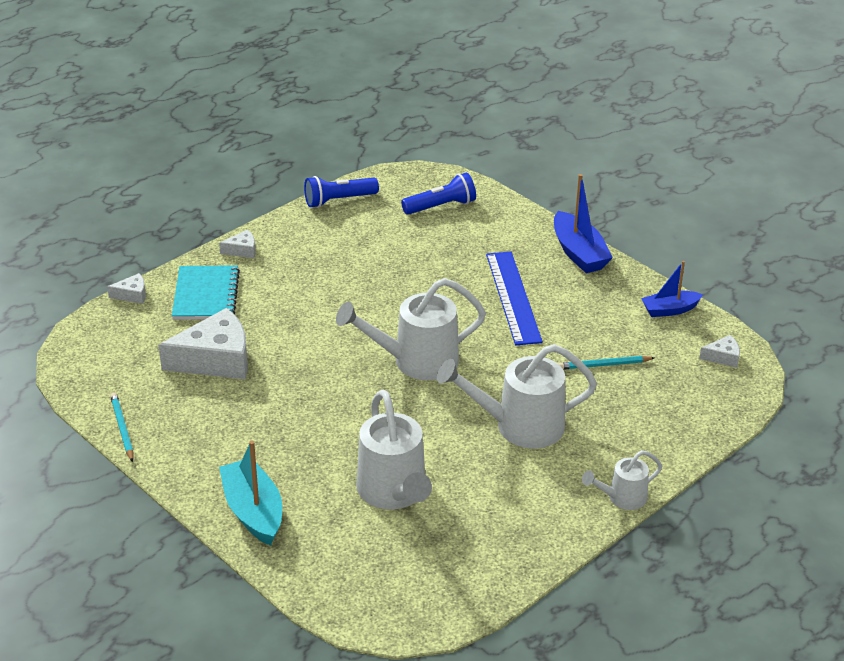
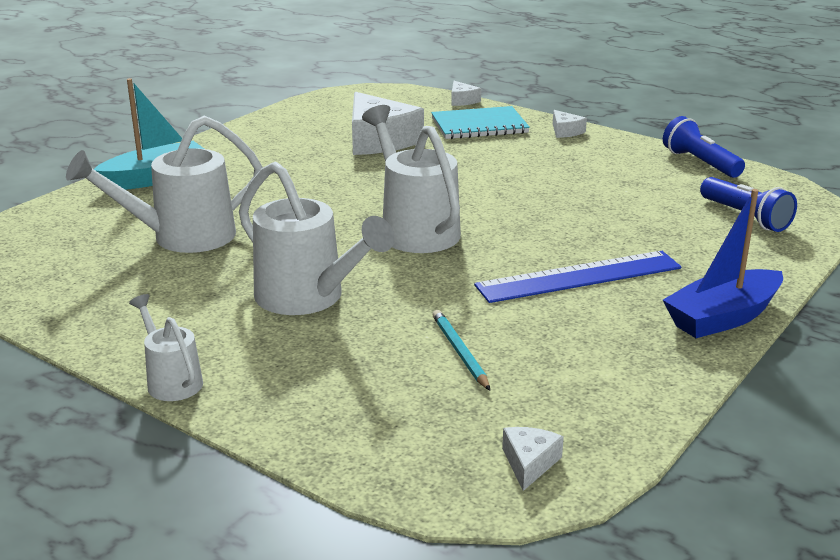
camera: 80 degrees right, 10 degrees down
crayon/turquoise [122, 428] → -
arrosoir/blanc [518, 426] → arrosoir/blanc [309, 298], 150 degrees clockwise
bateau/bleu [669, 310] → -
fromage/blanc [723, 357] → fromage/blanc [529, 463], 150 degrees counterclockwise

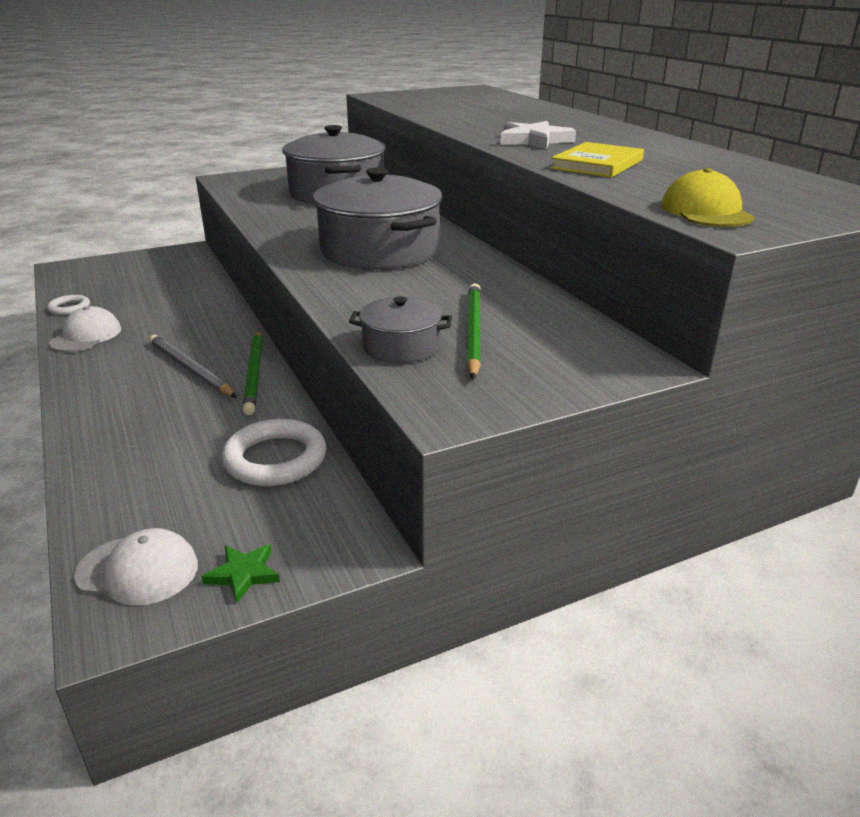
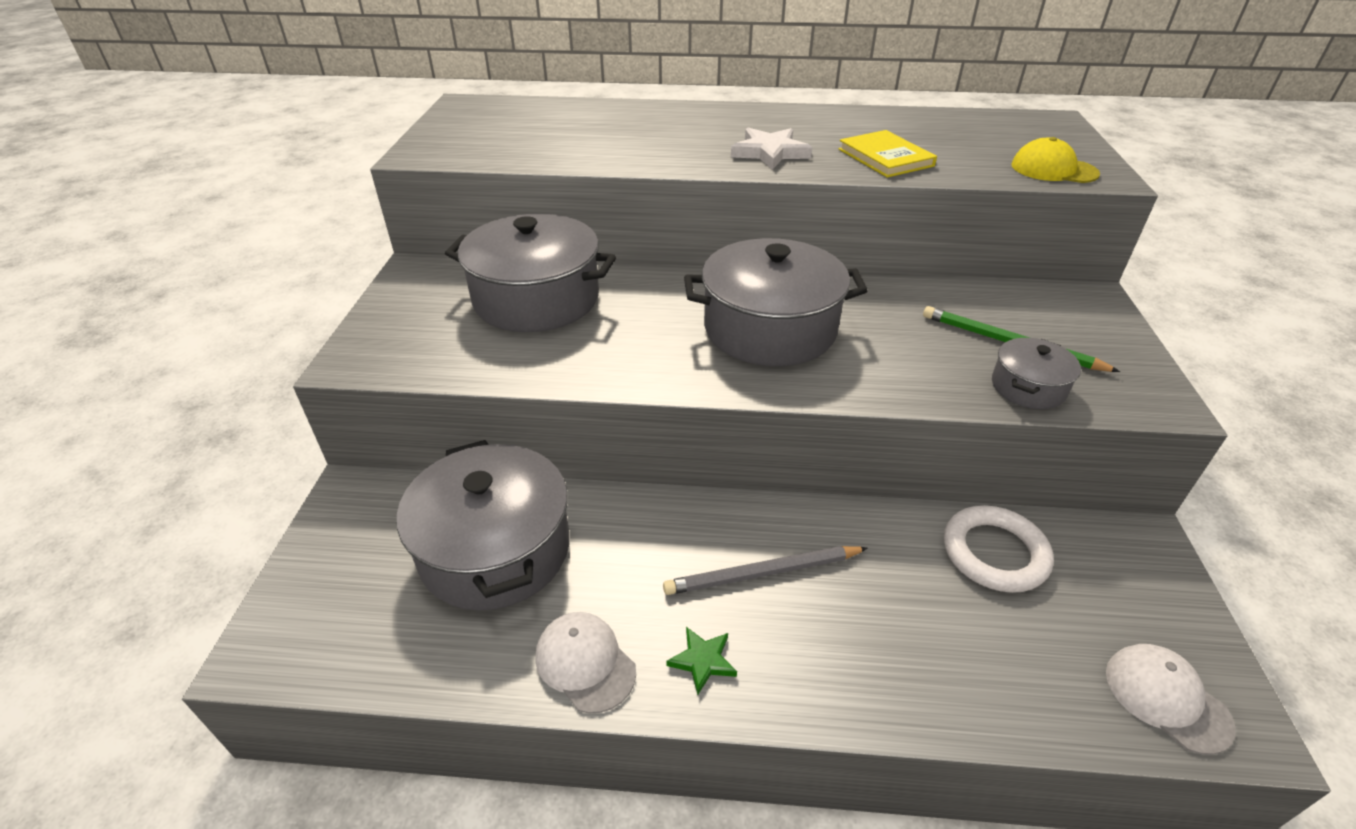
camera: 60 degrees left, 10 degrees up
anneau/blanc [69, 308] → -
casquette/blanc [138, 570] → casquette/blanc [1166, 698], 75 degrees counterclockwise
étoile/vert [243, 574] → étoile/vert [703, 661], shifted
crayon/vert [254, 373] → -
- → marmite/gris [495, 549]

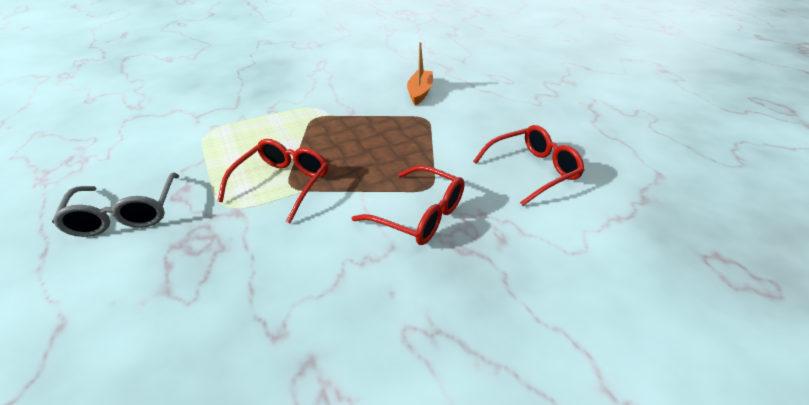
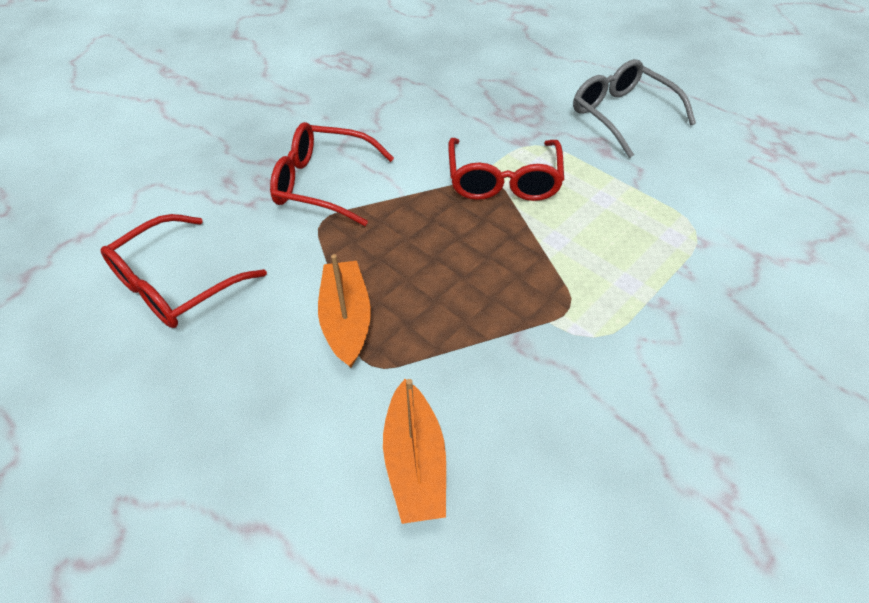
camera: 160 degrees right, 10 degrees up
- → bateau/orange [346, 320]

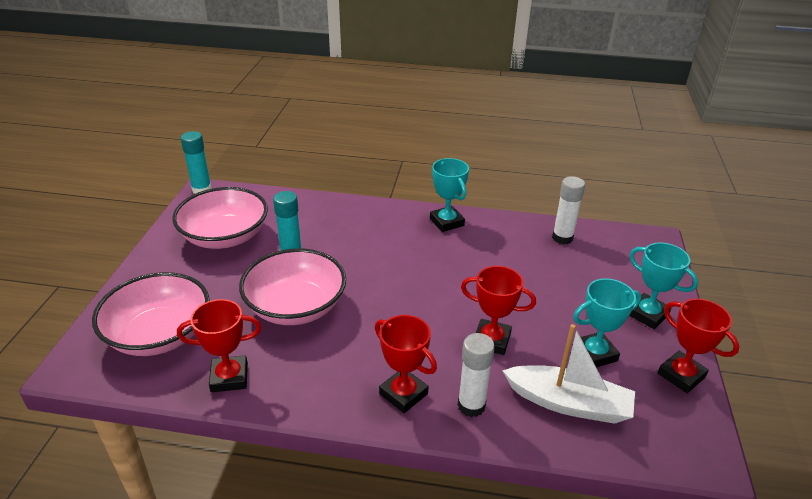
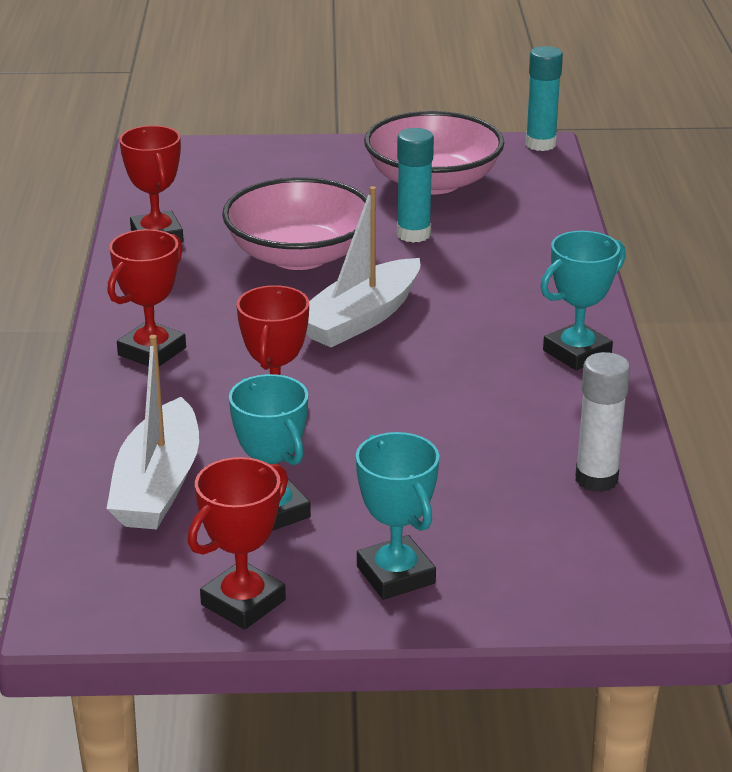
camera: 80 degrees right, 5 degrees down
bol/rose [159, 334] → -
bâton de colle/blanc [471, 406] → -
trophée/turquoise [647, 314] → trophée/turquoise [395, 575], 60 degrees counterclockwise
- → bateau/blanc [360, 318]

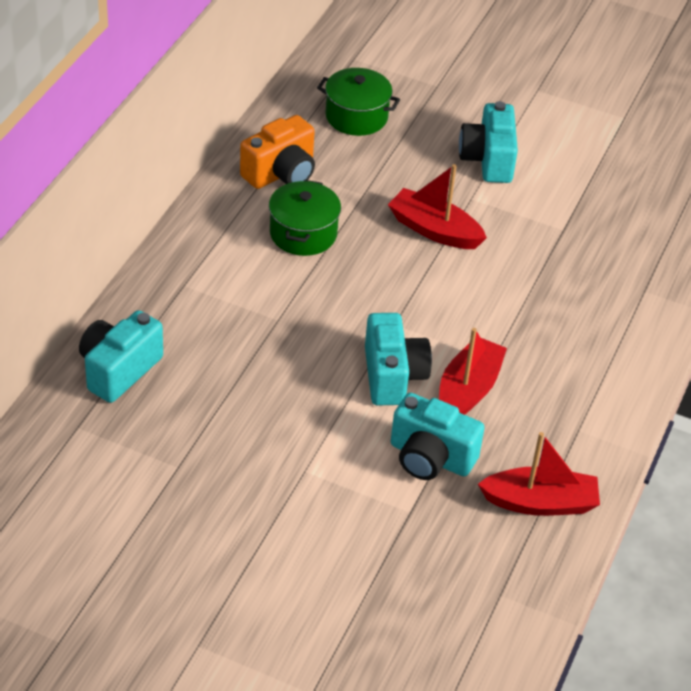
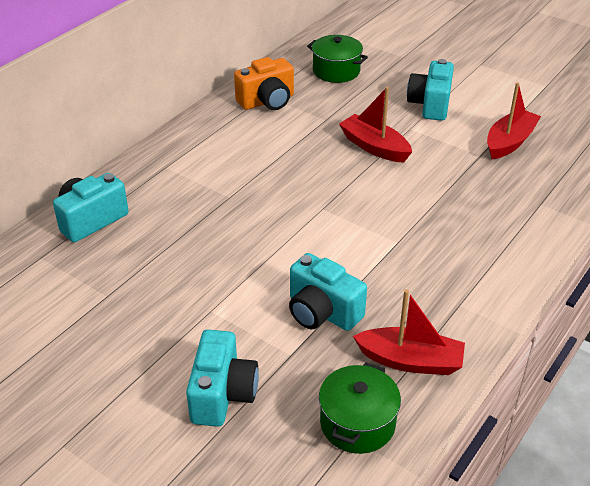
camera: 15 degrees right, 5 degrees down
marmite/vert [303, 233] → marmite/vert [357, 423], shifted
appareil photo/turquoise [392, 376] → appareil photo/turquoise [222, 394], shifted
bateau/rouge [468, 390] → bateau/rouge [509, 142], shifted

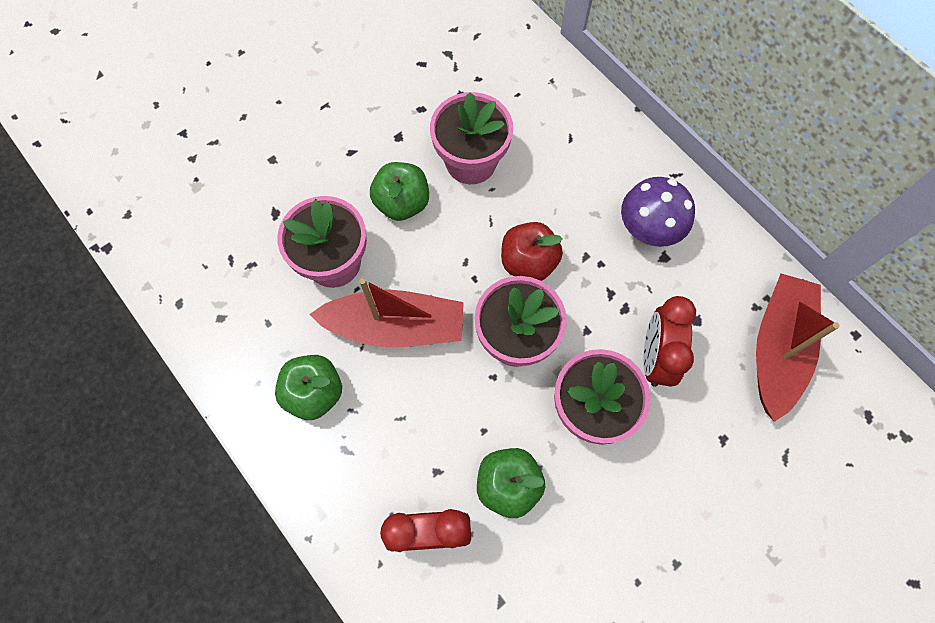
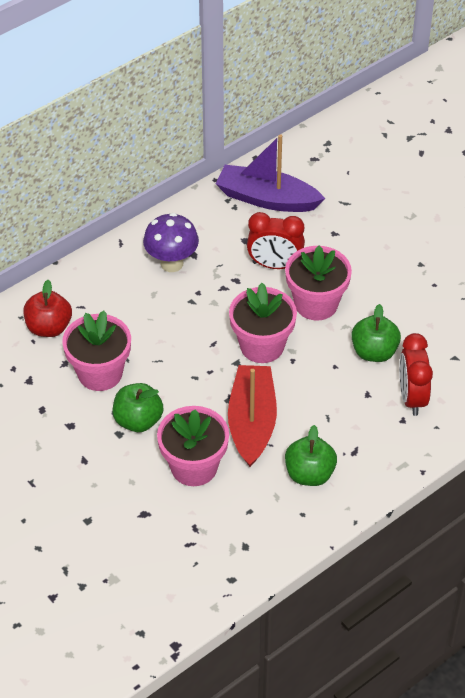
camera: 90 degrees left, 20 degrees down
pomme/rouge [528, 262] → pomme/rouge [49, 327], shifted
bateau/rouge [777, 349] → bateau/violet [267, 199]

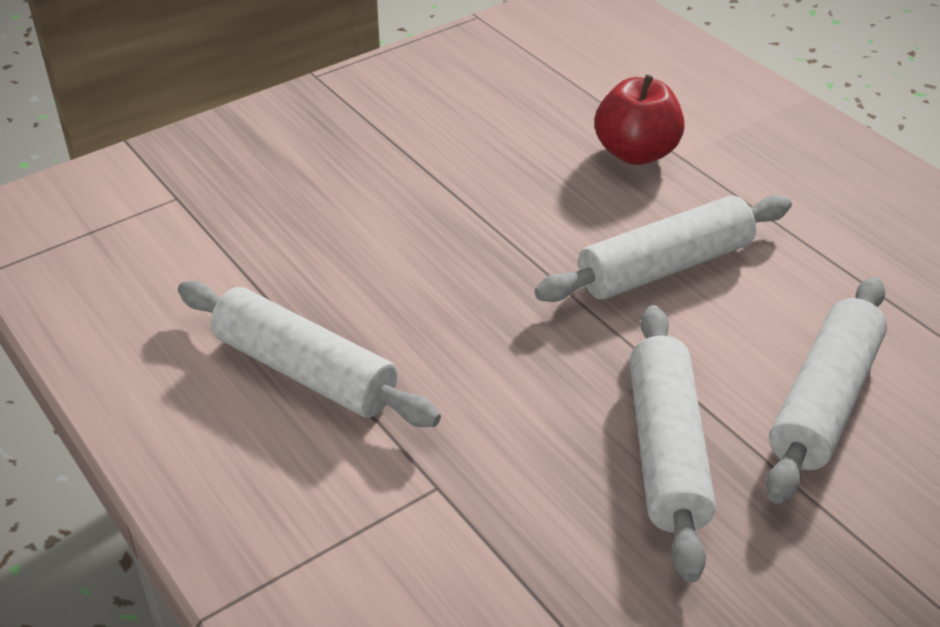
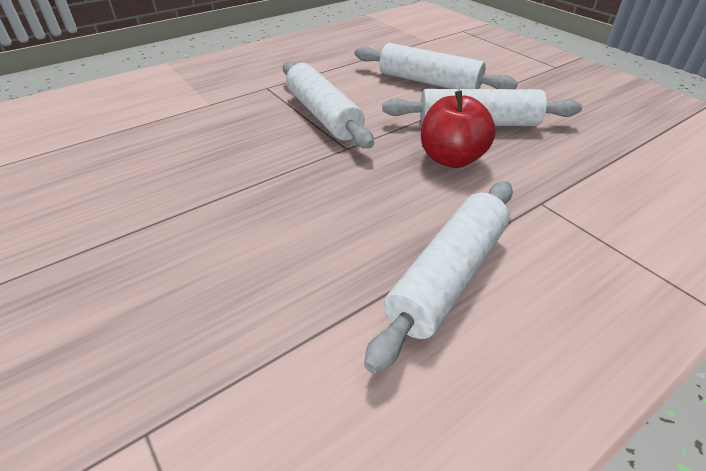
camera: 90 degrees left, 0 degrees up
pomme/rouge [636, 153] → pomme/rouge [451, 159], shifted

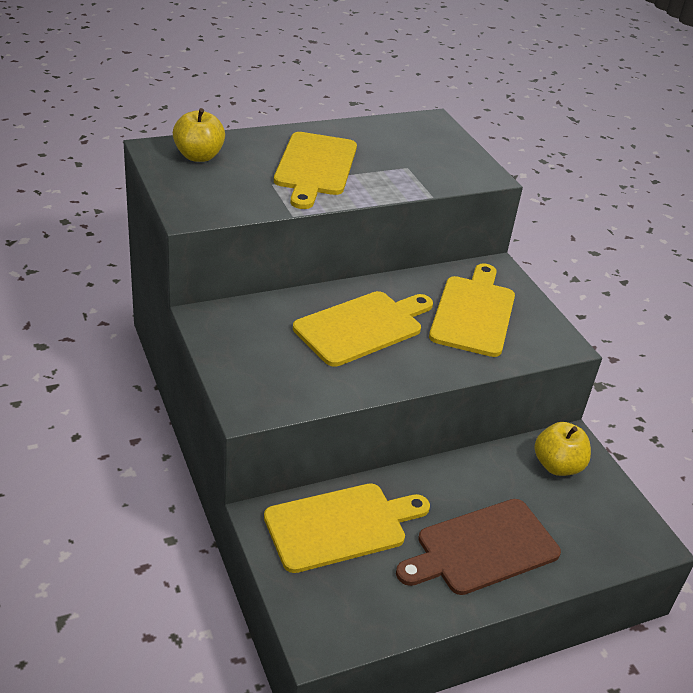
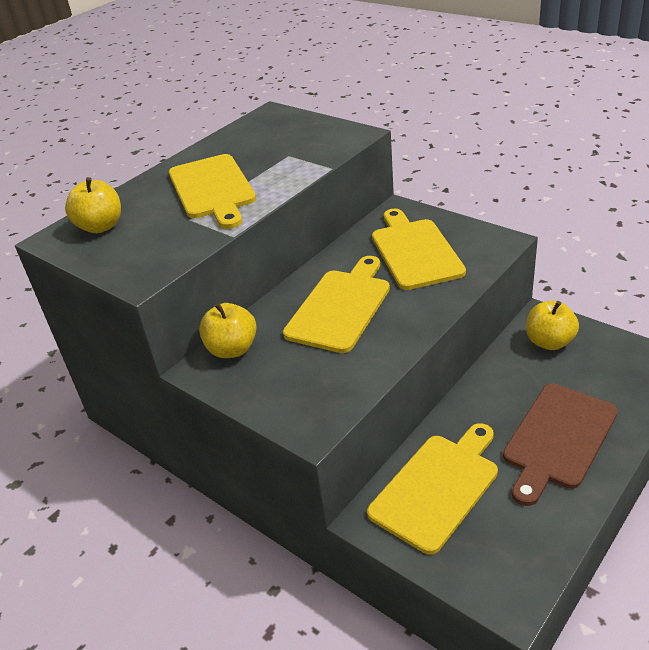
camera: 20 degrees left, 0 degrees up
- → pomme/jaune [232, 349]

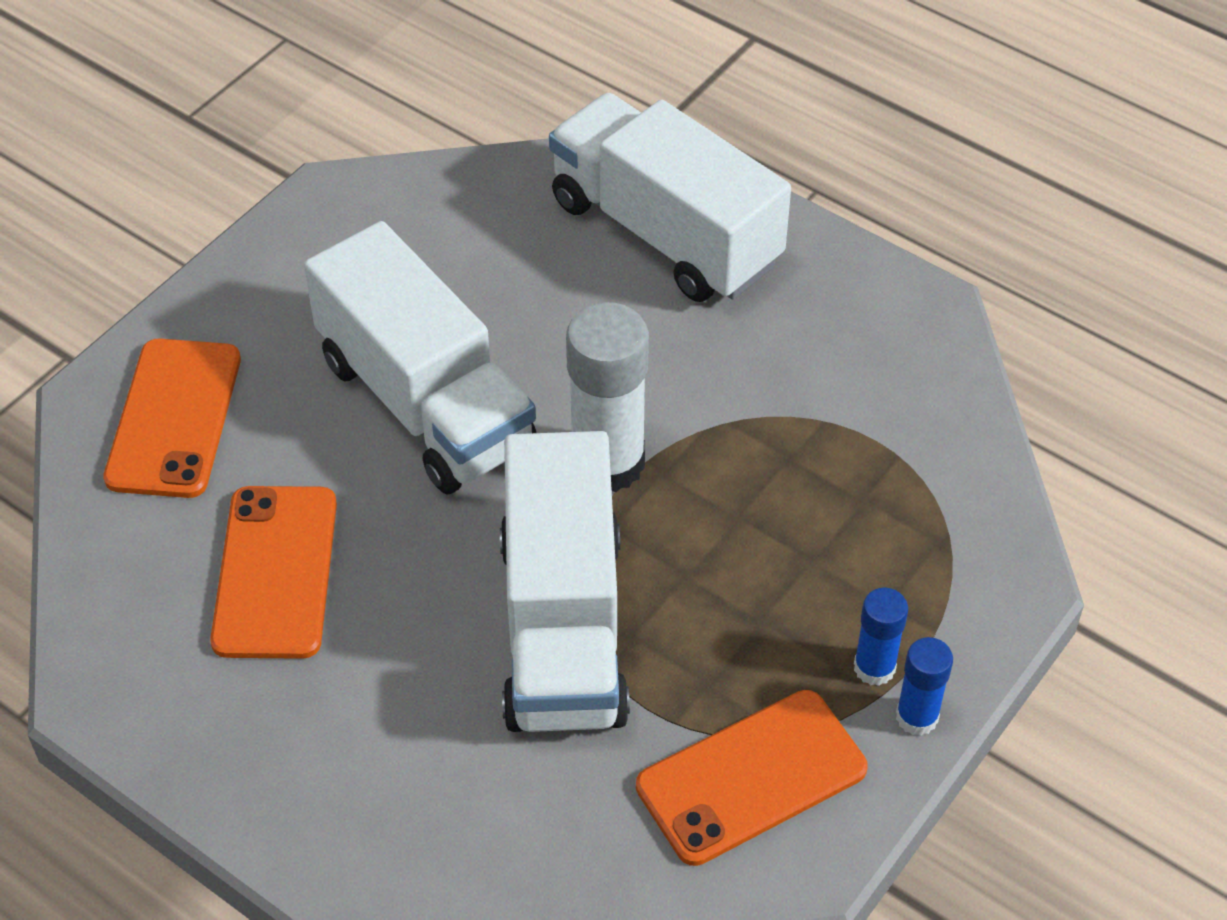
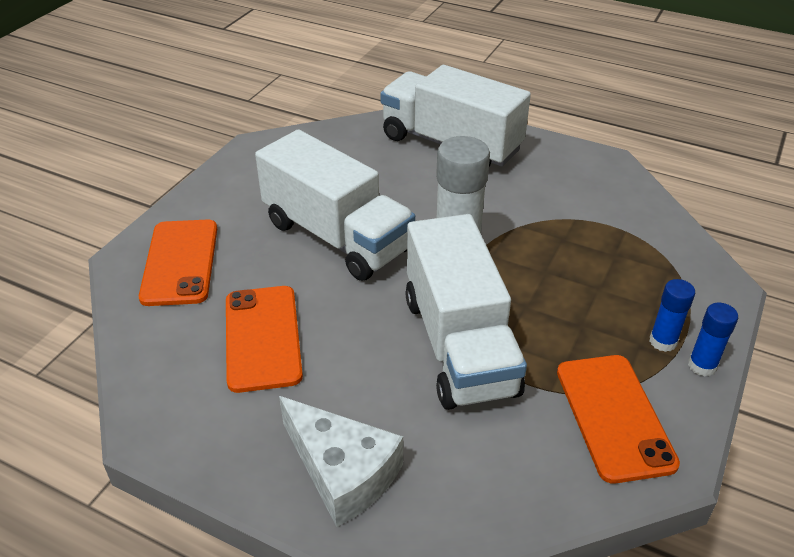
camera: 10 degrees left, 10 degrees down
téléphone/orange [751, 778] → téléphone/orange [614, 416], 60 degrees counterclockwise
- → fromage/blanc [342, 472]

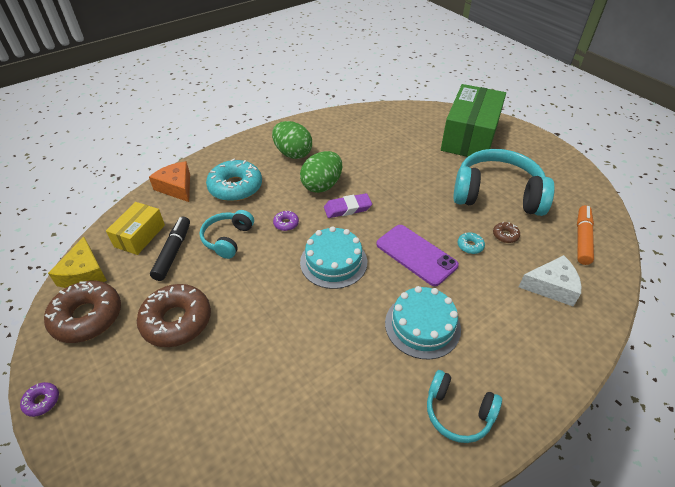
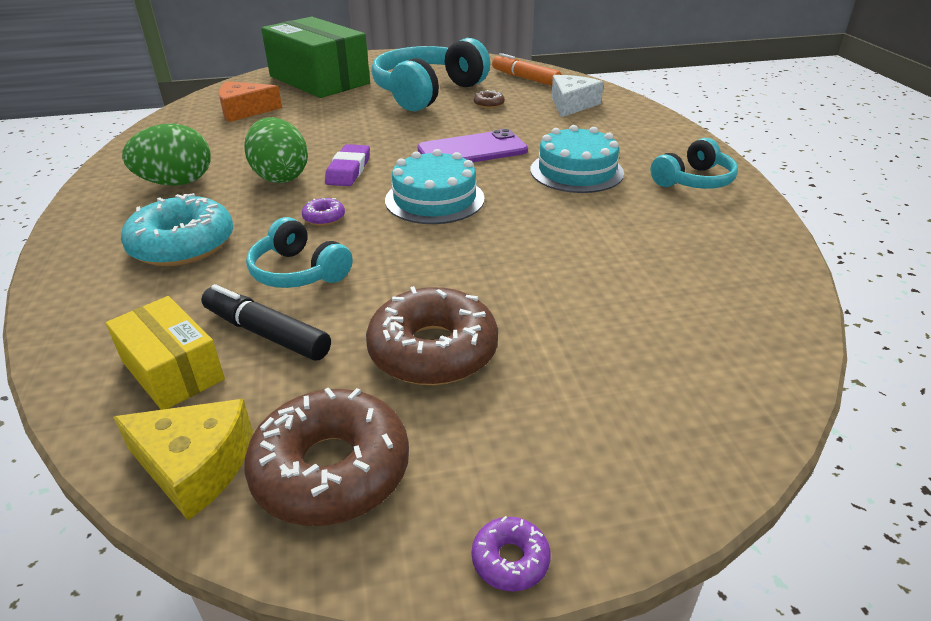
camera: 65 degrees left, 10 degrees down
fromage/orange [176, 187] → fromage/orange [244, 111], shifted
beignet/turquoise [470, 246] → -

